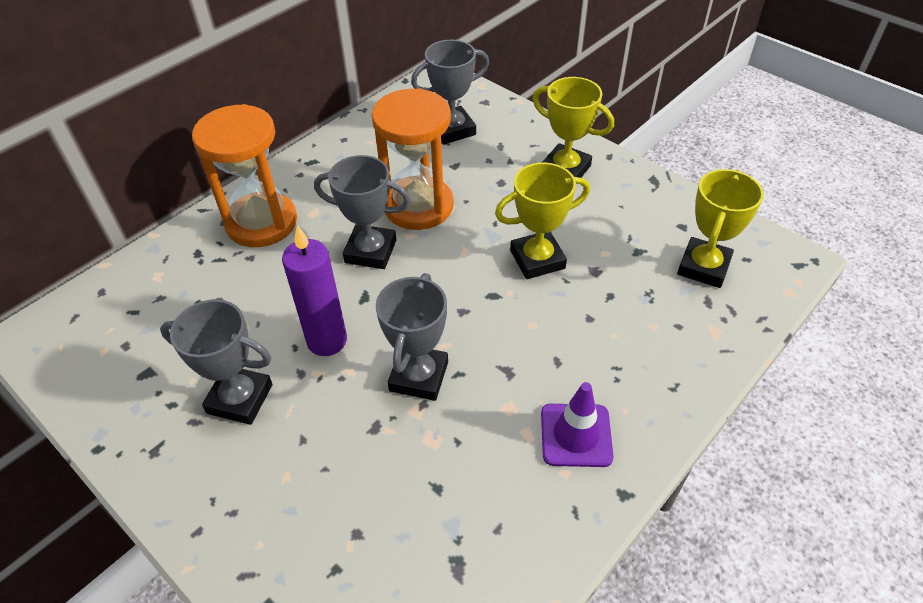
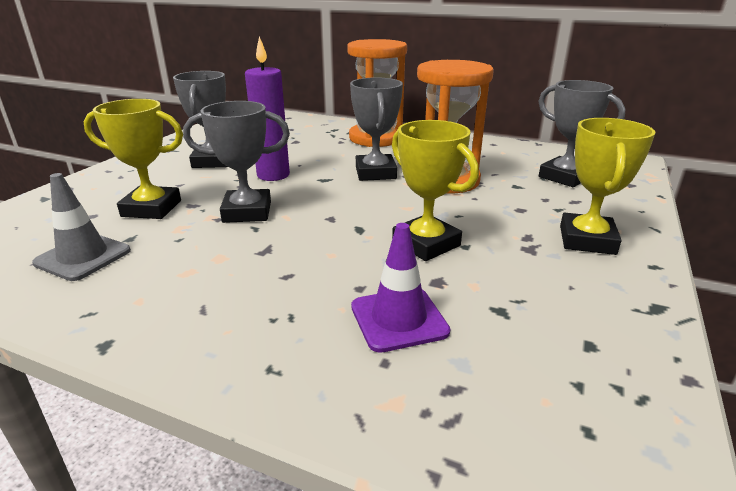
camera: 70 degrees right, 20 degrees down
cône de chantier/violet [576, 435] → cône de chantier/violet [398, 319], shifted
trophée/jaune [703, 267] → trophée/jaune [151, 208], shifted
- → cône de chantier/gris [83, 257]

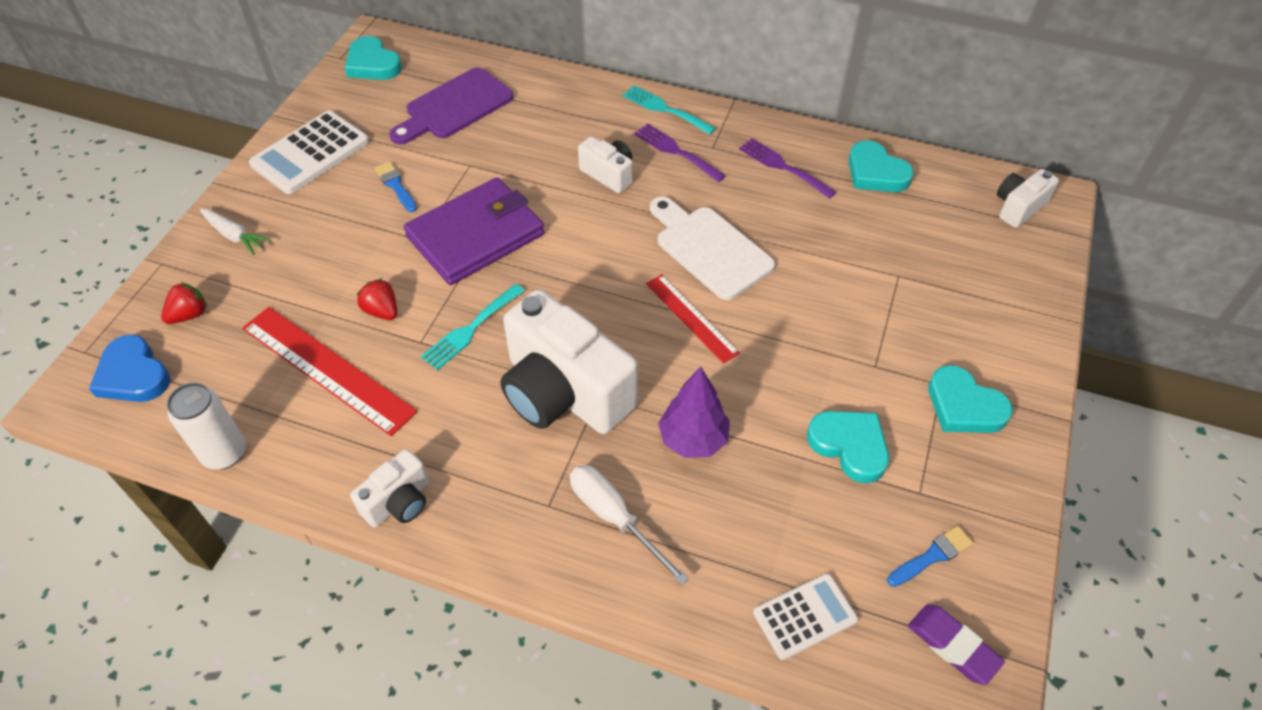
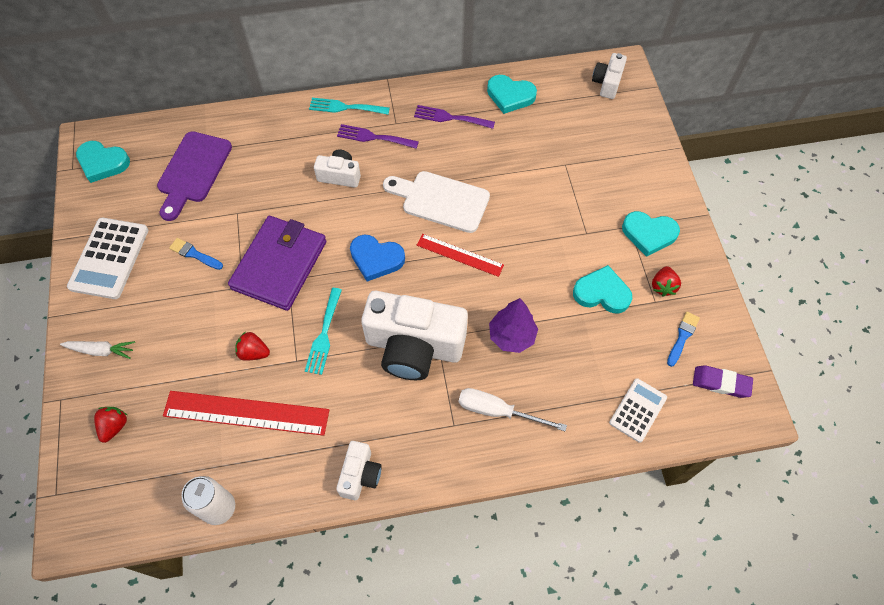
camera: 30 degrees left, 10 degrees up
cœur/bleu [133, 375] → cœur/bleu [376, 259], shifted
- → fraise/rouge [663, 286]

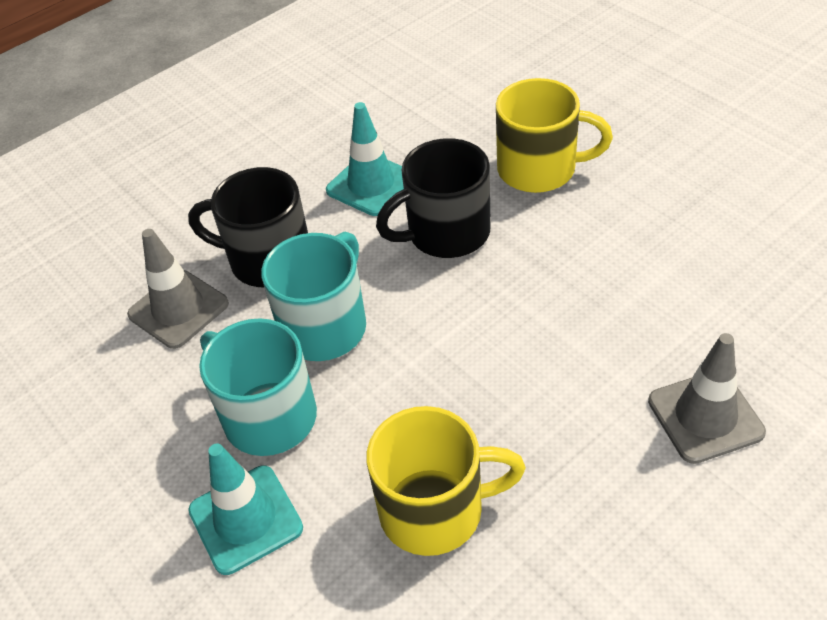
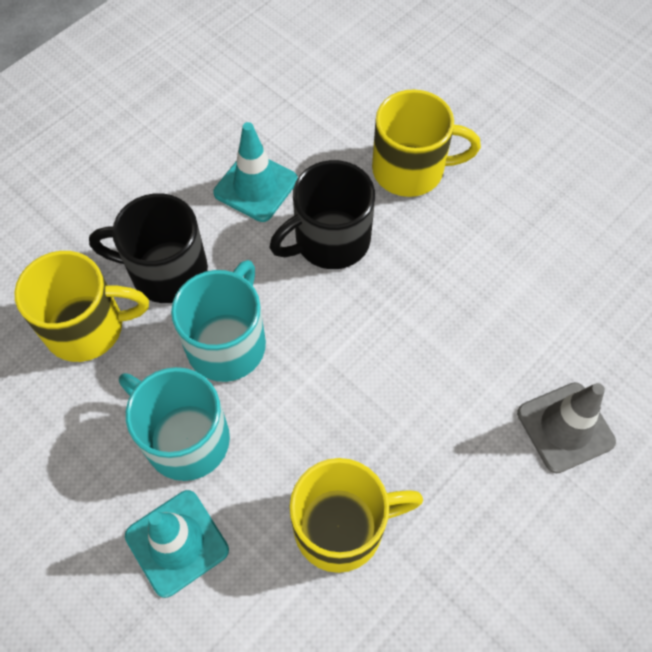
camera: 10 degrees left, 15 degrees up
cône de chantier/gris [178, 309] → tasse/jaune [88, 327]

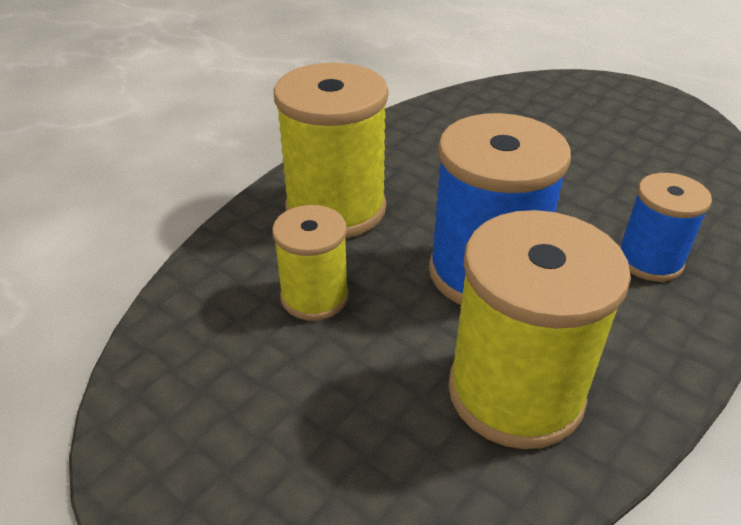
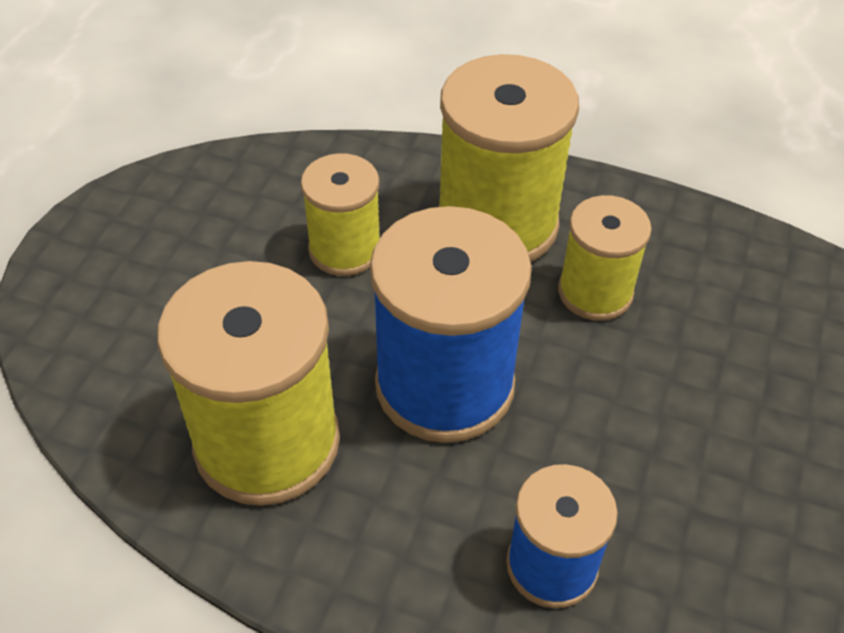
camera: 70 degrees right, 10 degrees up
- → bobine/jaune [595, 292]

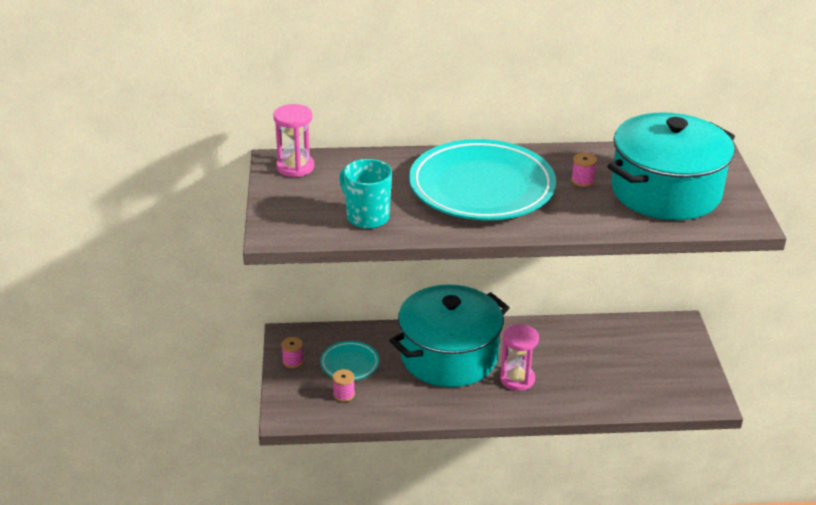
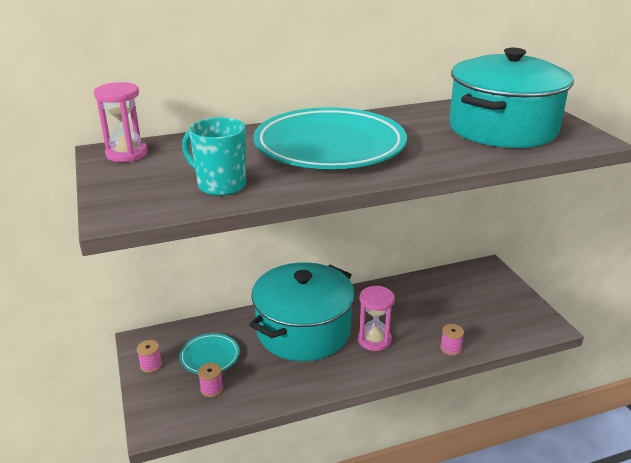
camera: 15 degrees left, 5 degrees down
bobine/rose [582, 180] → bobine/rose [450, 348], shifted

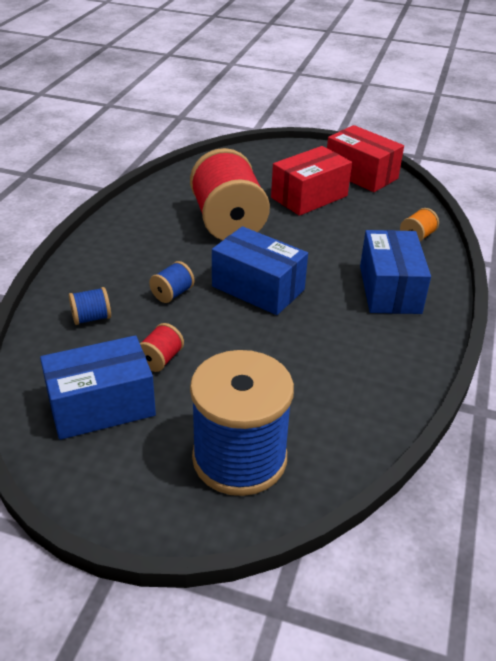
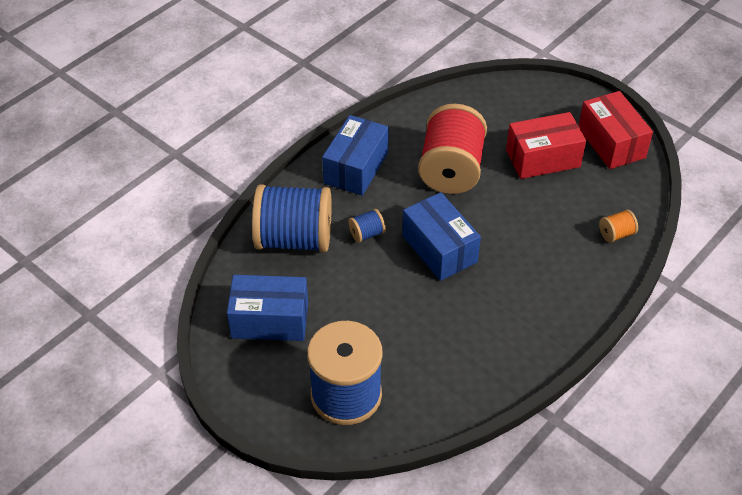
camera: 25 degrees right, 10 degrees up
bobine/bleu [91, 318] → bobine/bleu [294, 239], x2.43
bobine/rouge [160, 359] → -
boîte/bleu [390, 289] → boîte/bleu [356, 168], shifted

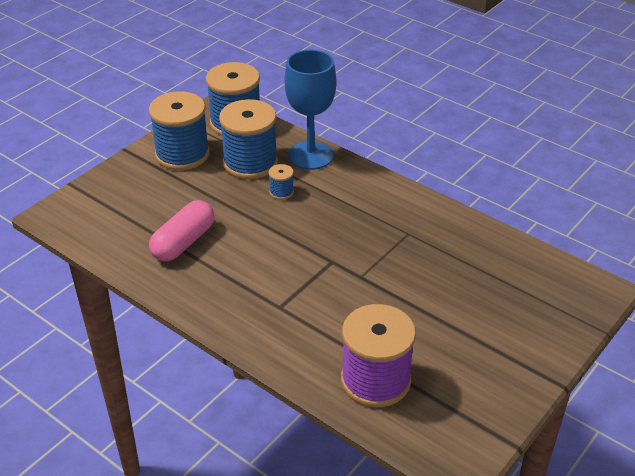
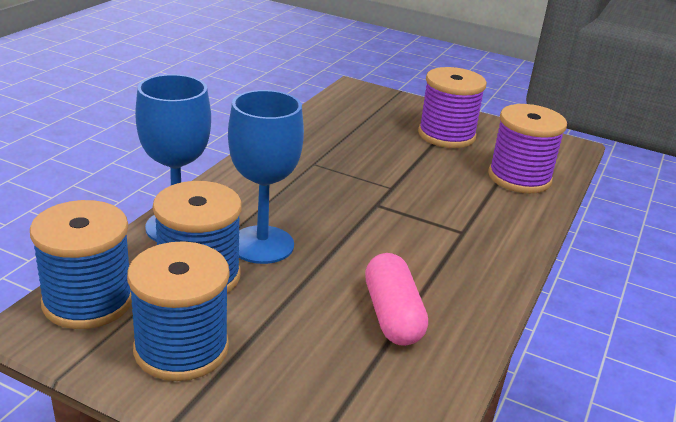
camera: 105 degrees left, 10 degrees down
gélule/rose [183, 242] → gélule/rose [392, 315], 60 degrees clockwise
bobine/bleu [281, 192] → verre à pied/bleu [262, 245]
- → bobine/violet [446, 135]

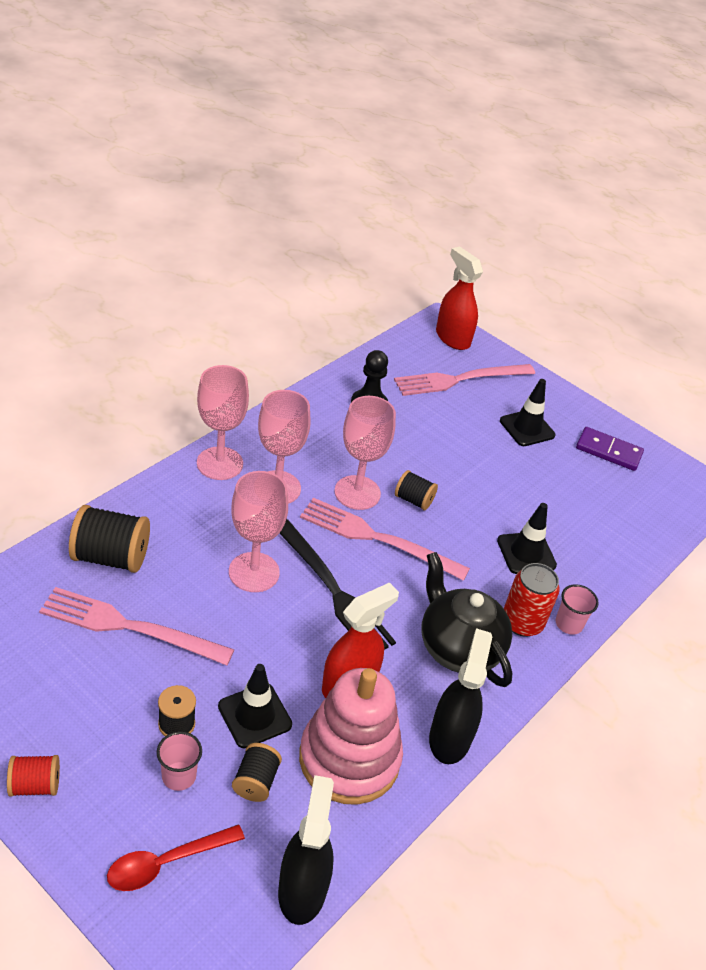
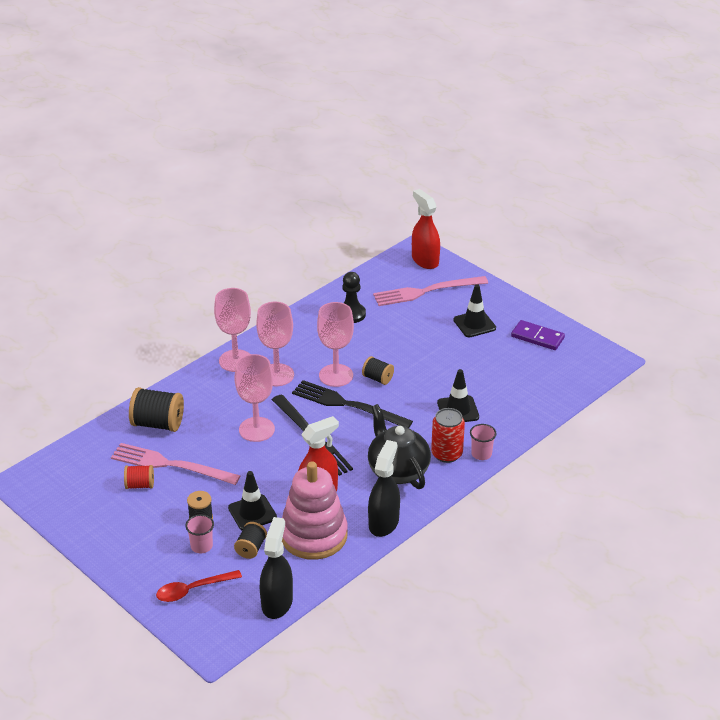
camera: 10 degrees right, 5 degrees down
bobine/rouge [35, 785] → bobine/rouge [140, 485], shifted
fourchette/rose [378, 538] → fourchette/noir [348, 405]

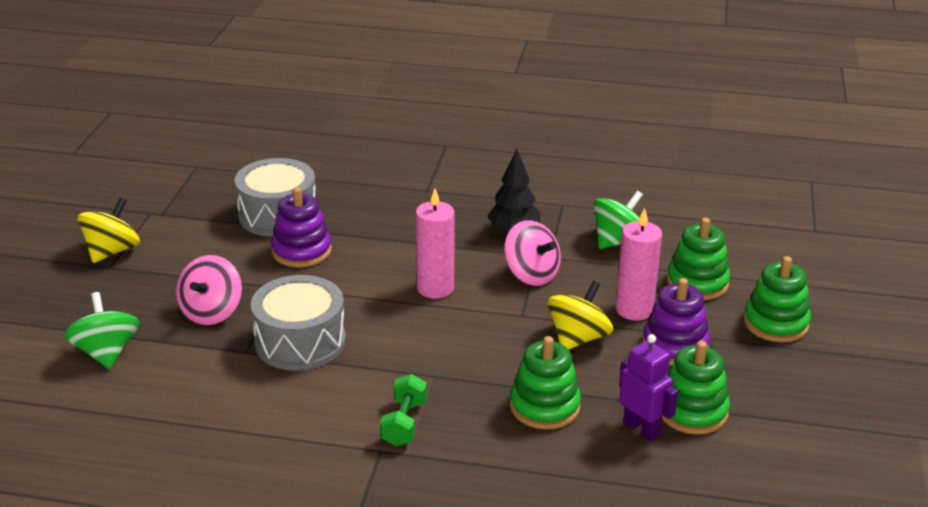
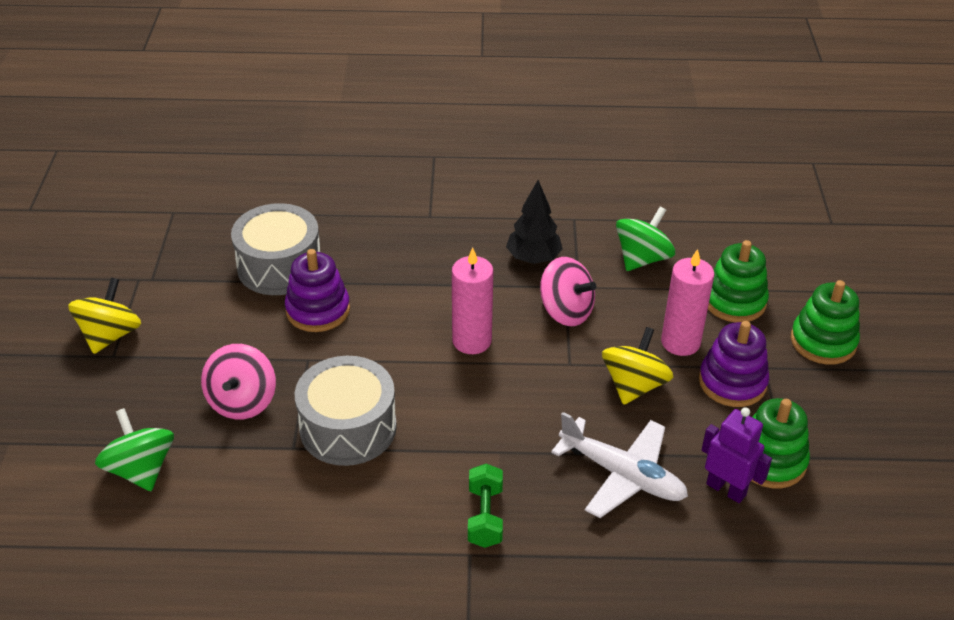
camera: 10 degrees left, 10 degrees up
jouet à empiler/vert [544, 406] → avion/blanc [622, 475]

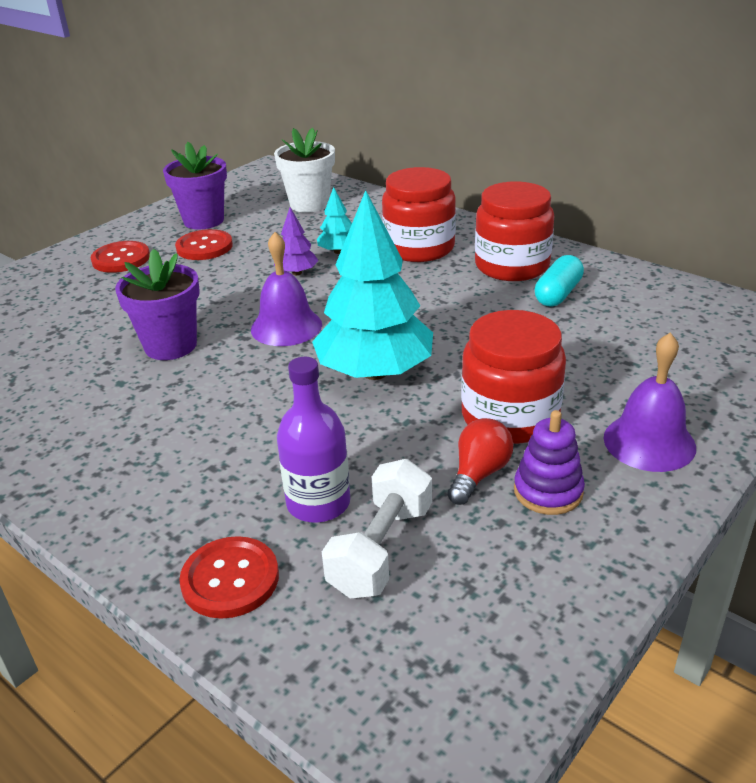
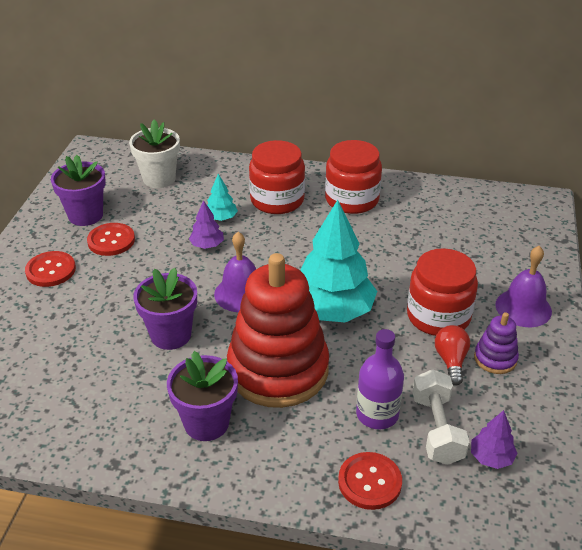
camera: 30 degrees left, 5 degrees up
gélule/turquoise [558, 294] → -
- → pot de fleurs/violet [206, 423]
- → jouet à empiler/rouge [278, 370]
- → arbre/violet [491, 457]

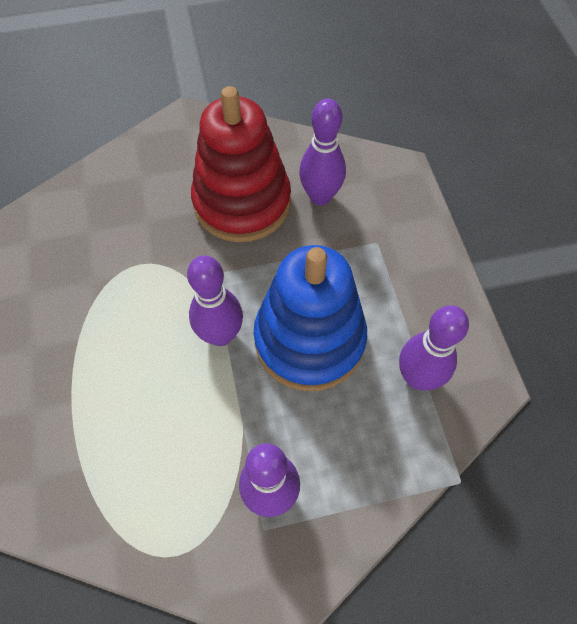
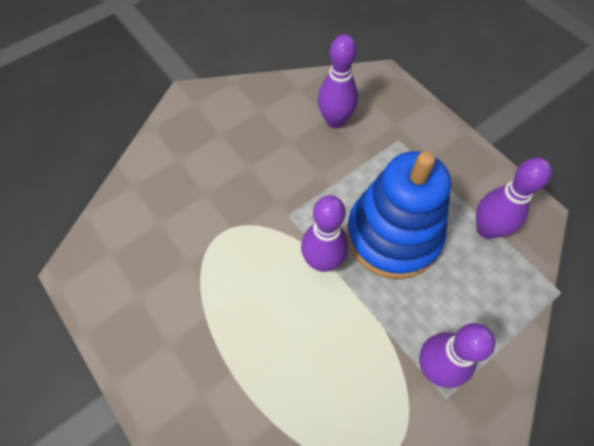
camera: 25 degrees left, 0 degrees up
jouet à empiler/rouge [242, 202] → -

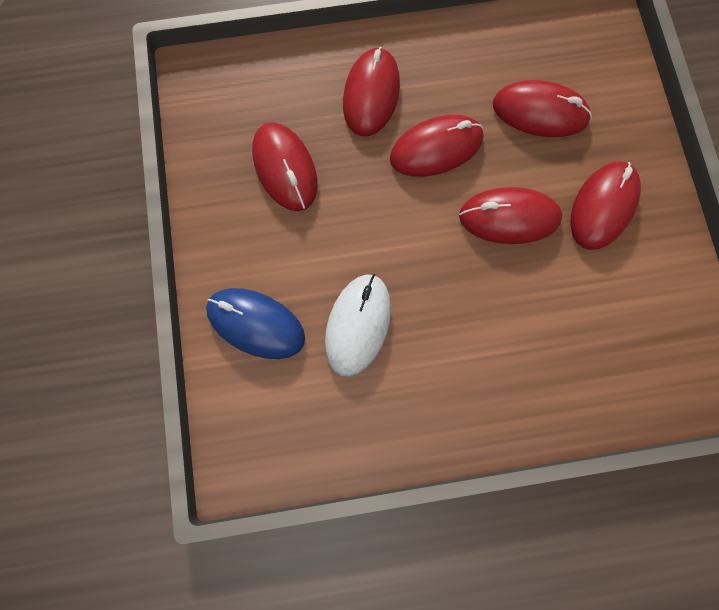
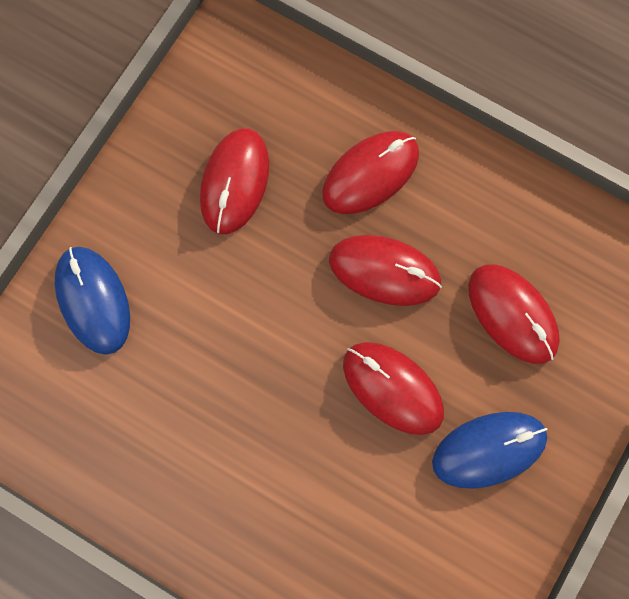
camera: 40 degrees right, 0 degrees up
souris/blanc [357, 325] → -
souris/rouge [603, 206] → souris/bleu [489, 449]

